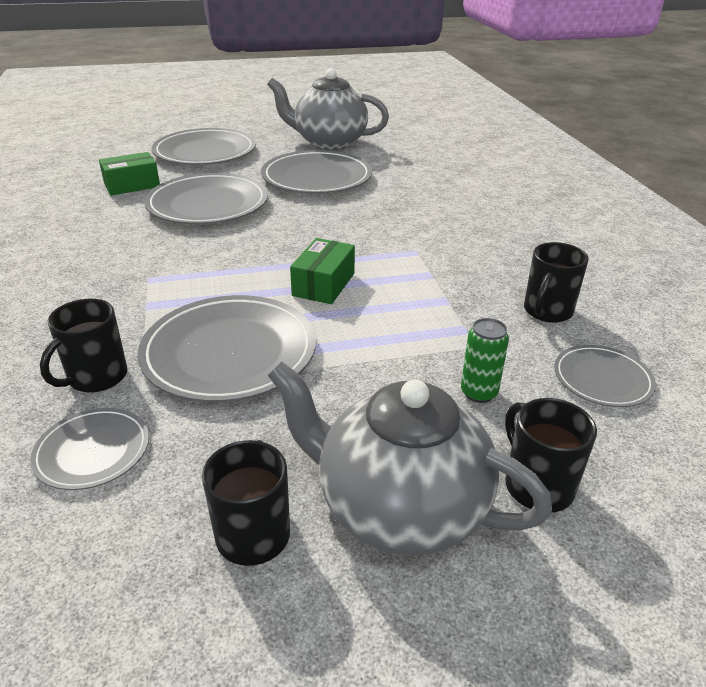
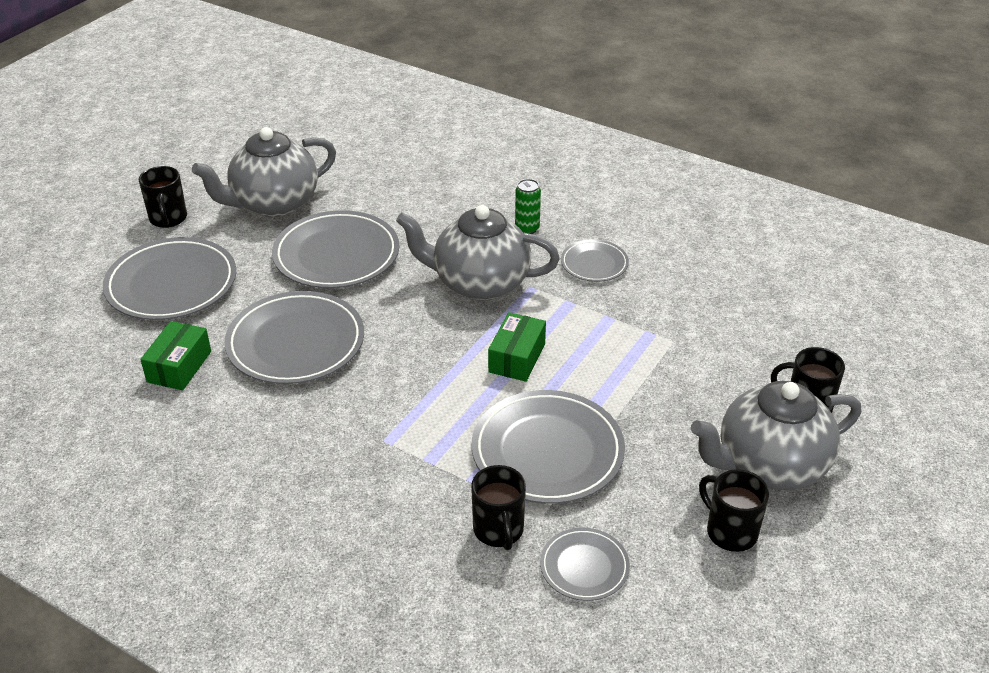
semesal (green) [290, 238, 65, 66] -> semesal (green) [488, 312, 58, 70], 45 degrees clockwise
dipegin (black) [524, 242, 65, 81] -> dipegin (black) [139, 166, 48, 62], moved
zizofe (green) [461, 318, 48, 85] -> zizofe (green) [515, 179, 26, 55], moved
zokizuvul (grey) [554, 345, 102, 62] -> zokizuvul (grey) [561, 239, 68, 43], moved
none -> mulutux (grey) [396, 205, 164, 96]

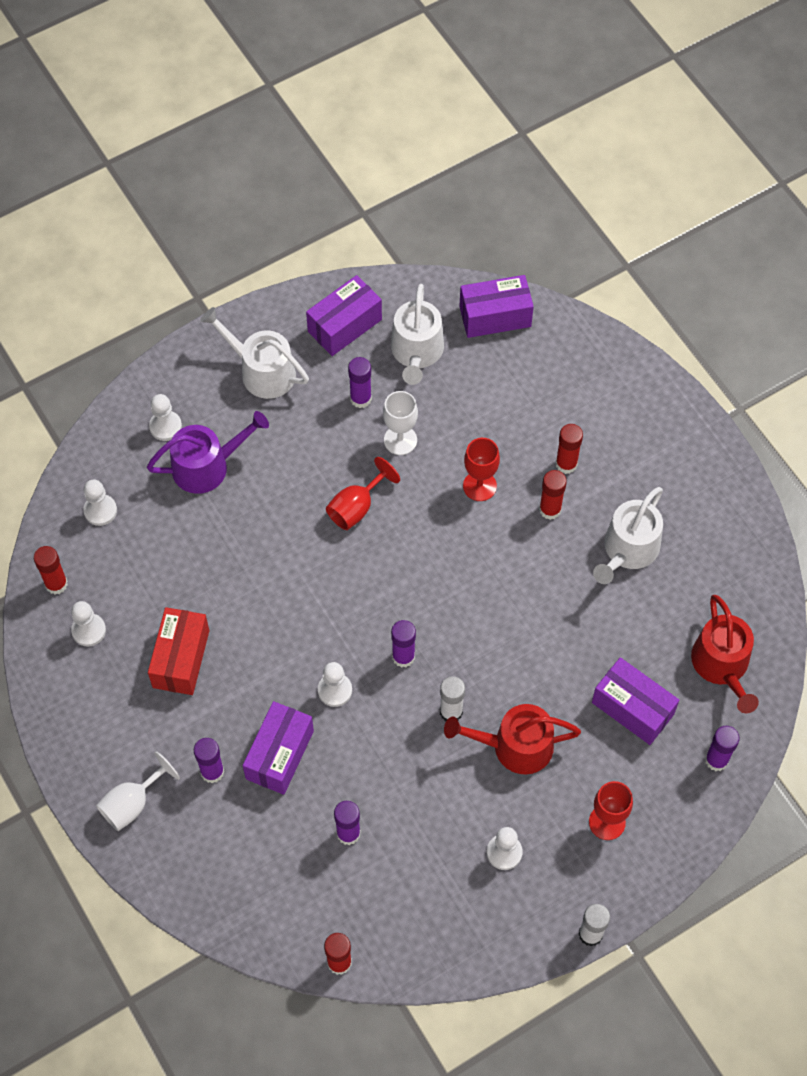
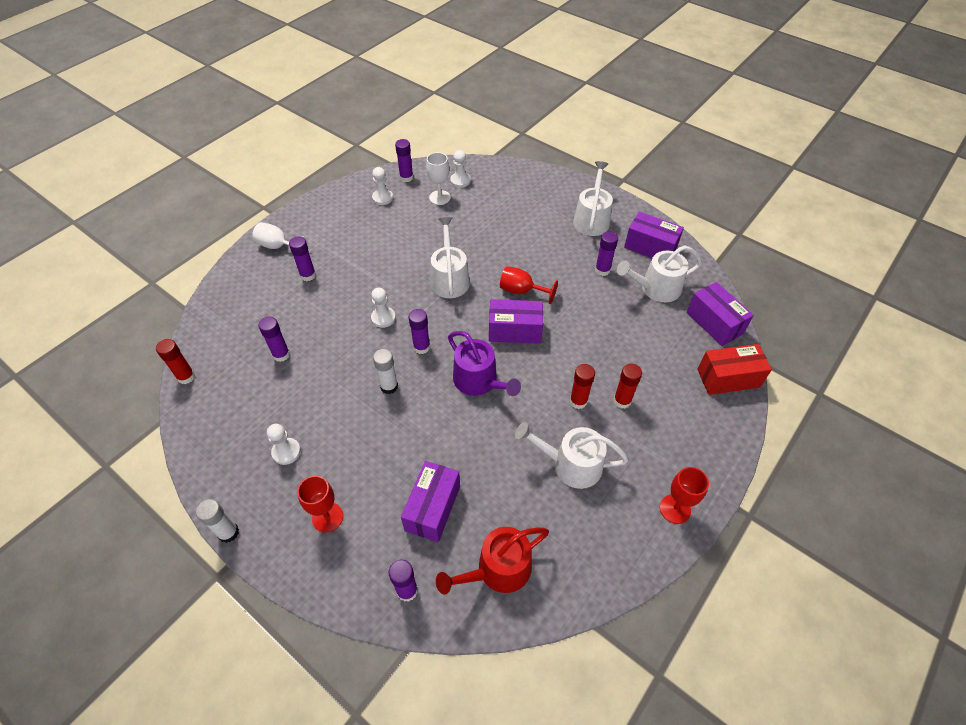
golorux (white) [383, 391, 35, 64] -> golorux (white) [426, 152, 25, 53], moved
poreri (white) [149, 394, 33, 47] -> none
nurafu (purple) [147, 411, 122, 83] -> nurafu (purple) [448, 331, 73, 65], moved
golorux (red) [463, 438, 37, 63] -> golorux (red) [660, 467, 49, 57], moved
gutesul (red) [34, 546, 34, 49] -> gutesul (purple) [395, 139, 18, 43]
semesal (red) [148, 607, 61, 88] -> semesal (red) [697, 344, 75, 51], moved
semesal (purple) [243, 701, 71, 94] -> semesal (purple) [489, 299, 54, 45], moved
nurafu (red) [444, 704, 137, 70] -> none
none -> nurafu (white) [431, 217, 39, 81]

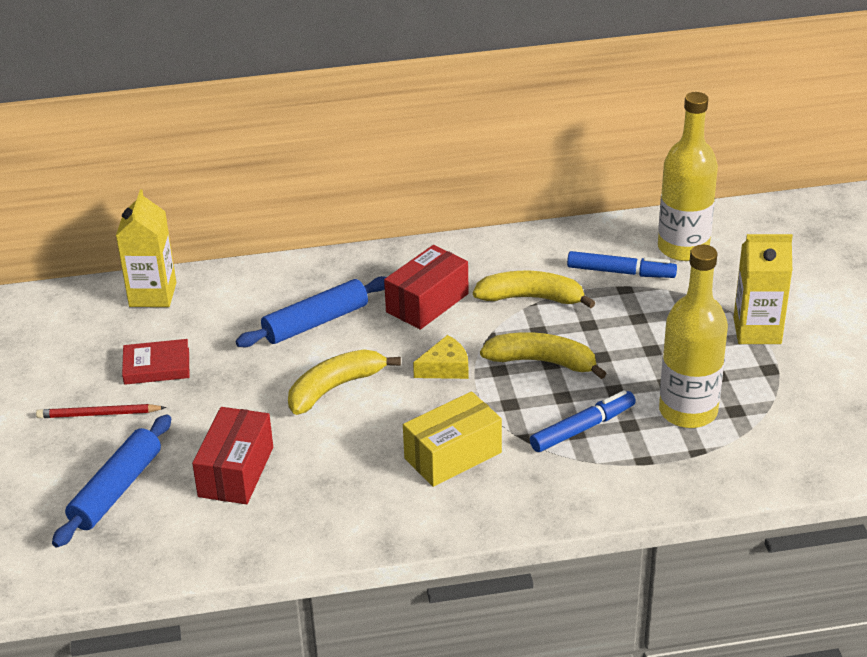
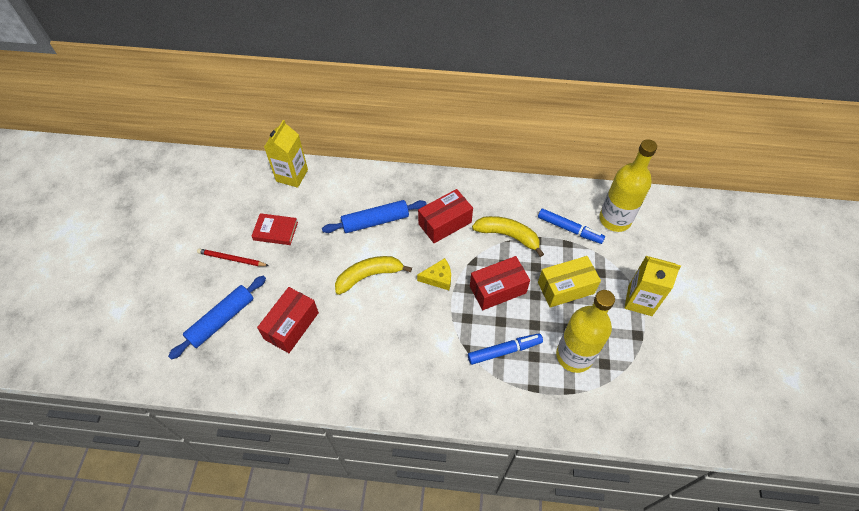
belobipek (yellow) [480, 332, 127, 47] -> semesal (red) [470, 256, 60, 54]
semesal (yellow) [403, 391, 99, 96] -> semesal (yellow) [538, 256, 63, 52], moved

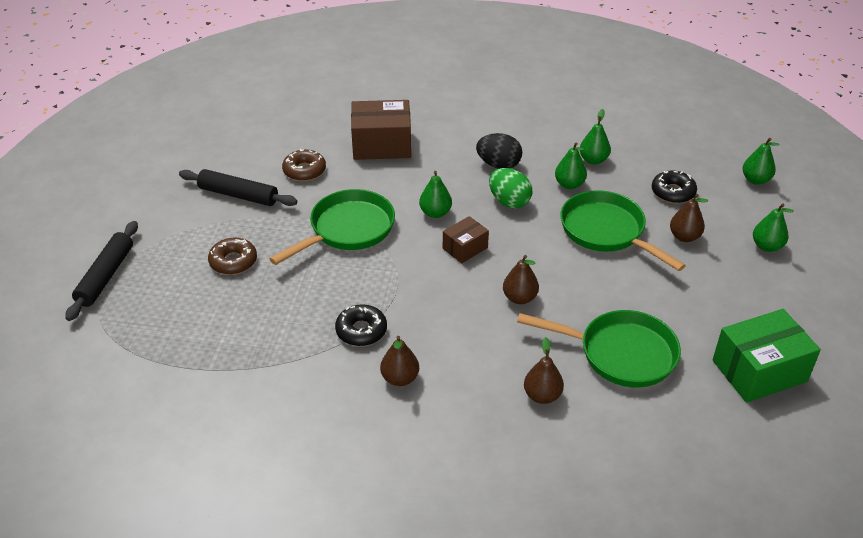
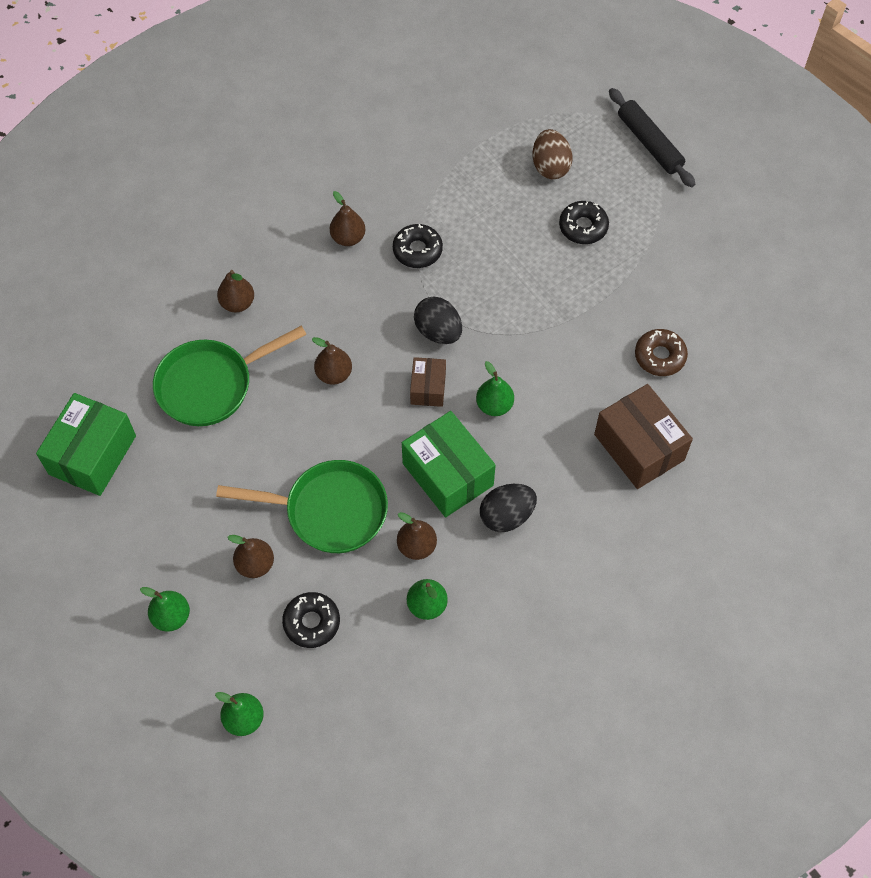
semesal (brown) [351, 100, 60, 60] -> semesal (brown) [594, 384, 99, 105], 75 degrees counterclockwise
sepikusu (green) [555, 142, 32, 47] -> sepikusu (brown) [397, 512, 40, 48]
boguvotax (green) [489, 168, 43, 40] -> semesal (green) [402, 411, 94, 106]
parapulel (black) [179, 169, 118, 37] -> none
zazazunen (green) [269, 189, 126, 76] -> none
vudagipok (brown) [208, 238, 49, 37] -> vudagipok (black) [559, 201, 50, 43]
none -> boguvotax (brown) [533, 129, 40, 50]
none -> boguvotax (black) [414, 297, 48, 47]

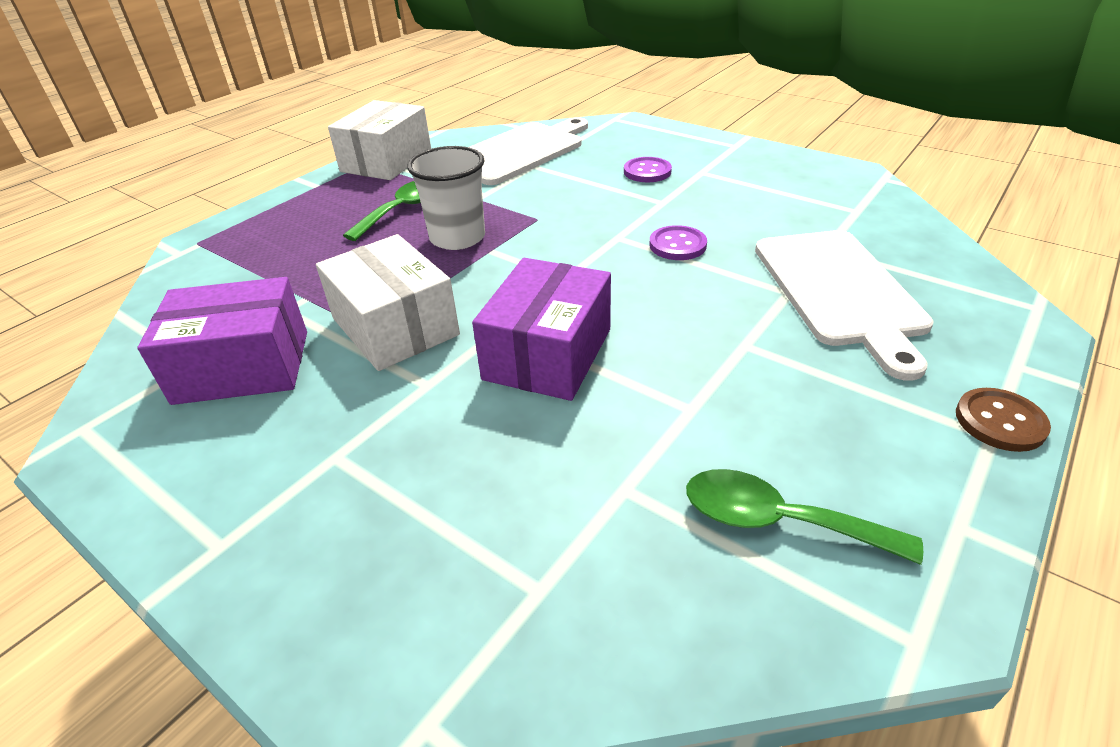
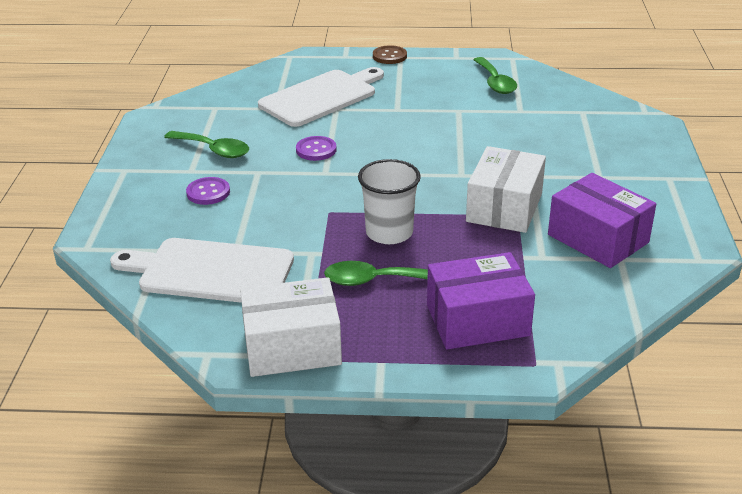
semesal (purple) [472, 258, 139, 143] -> semesal (purple) [427, 252, 108, 98], moved
none -> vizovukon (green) [164, 131, 85, 27]

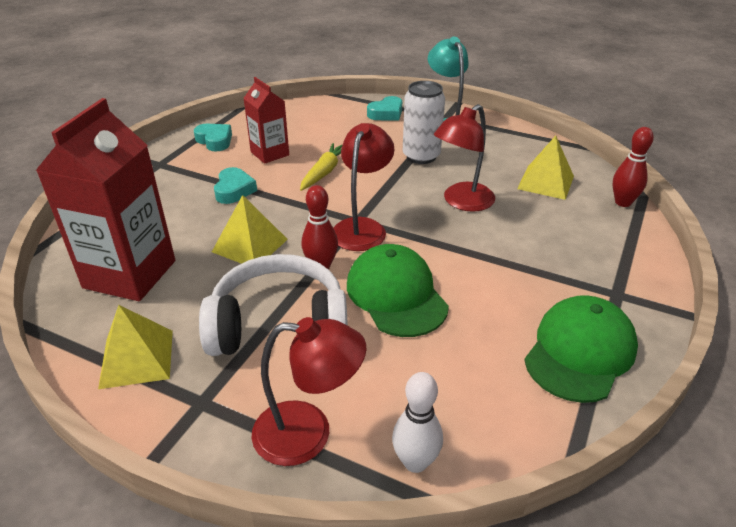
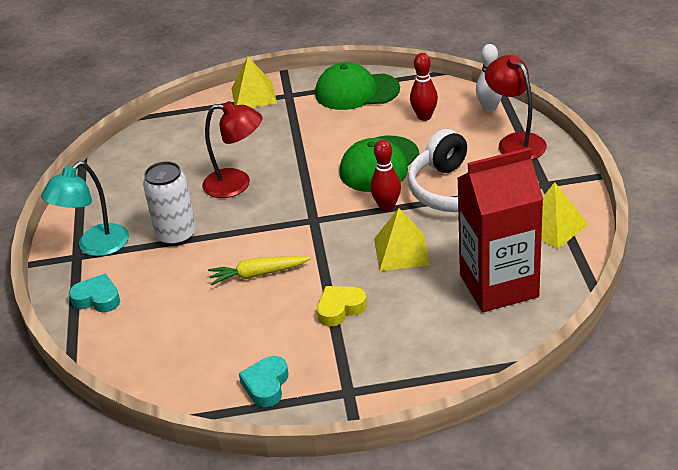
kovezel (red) [243, 77, 46, 87] -> none
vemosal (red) [333, 123, 61, 128] -> none
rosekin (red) [613, 127, 41, 80] -> rosekin (red) [410, 53, 28, 68], moved
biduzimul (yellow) [517, 136, 57, 64] -> biduzimul (yellow) [231, 56, 46, 52], moved
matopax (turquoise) [214, 167, 43, 37] -> matopax (yellow) [317, 286, 50, 40]

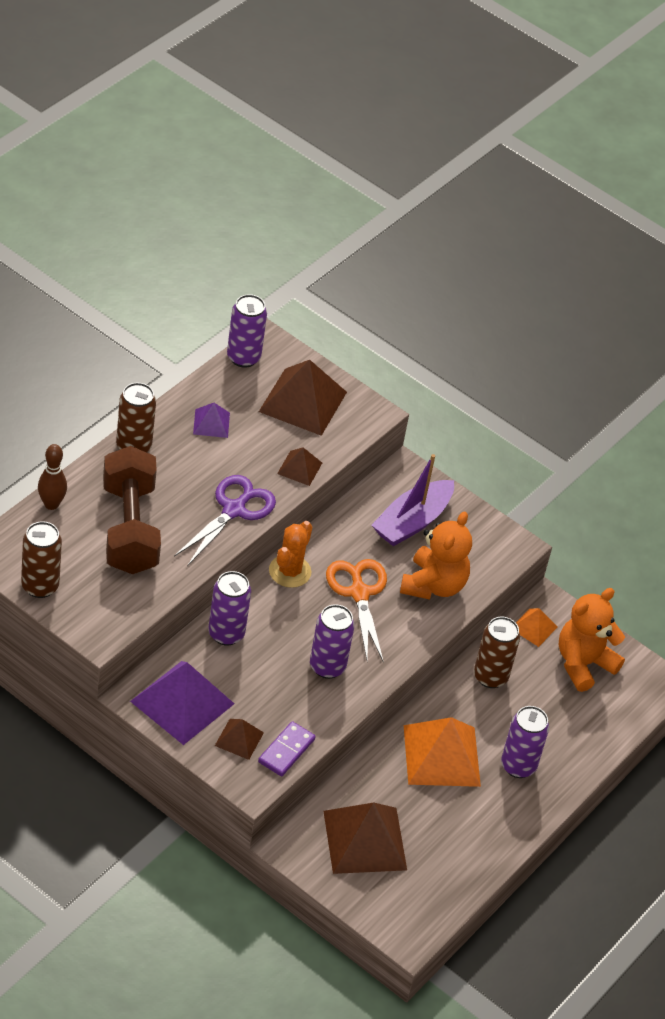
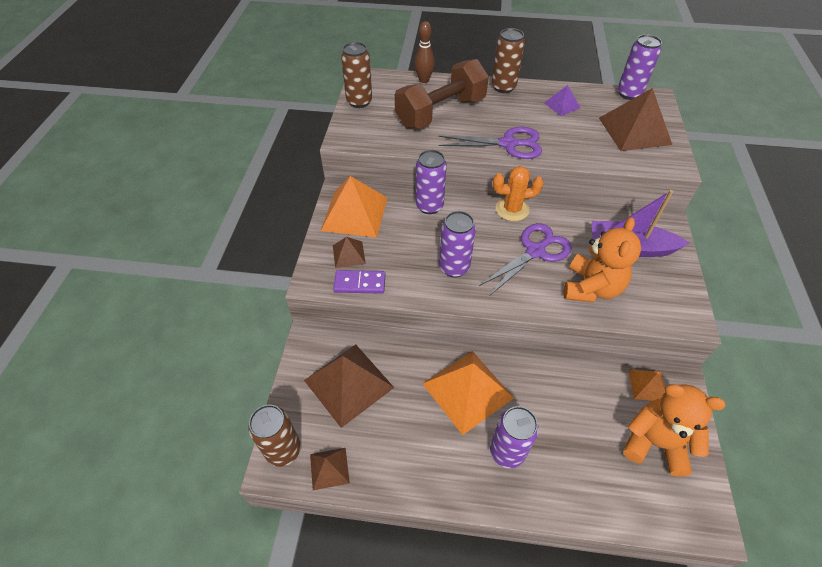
biduzimul (brown) [277, 447, 45, 39] -> biduzimul (brown) [310, 448, 40, 42], moved
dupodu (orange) [400, 511, 72, 89] -> dupodu (orange) [563, 217, 78, 85], 60 degrees counterclockwise
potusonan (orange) [326, 559, 61, 104] -> potusonan (purple) [479, 223, 93, 72]
zizofe (brown) [474, 617, 46, 71] -> zizofe (brown) [249, 405, 52, 62], moved
biduzimul (purple) [130, 661, 104, 84] -> biduzimul (orange) [321, 176, 66, 62]

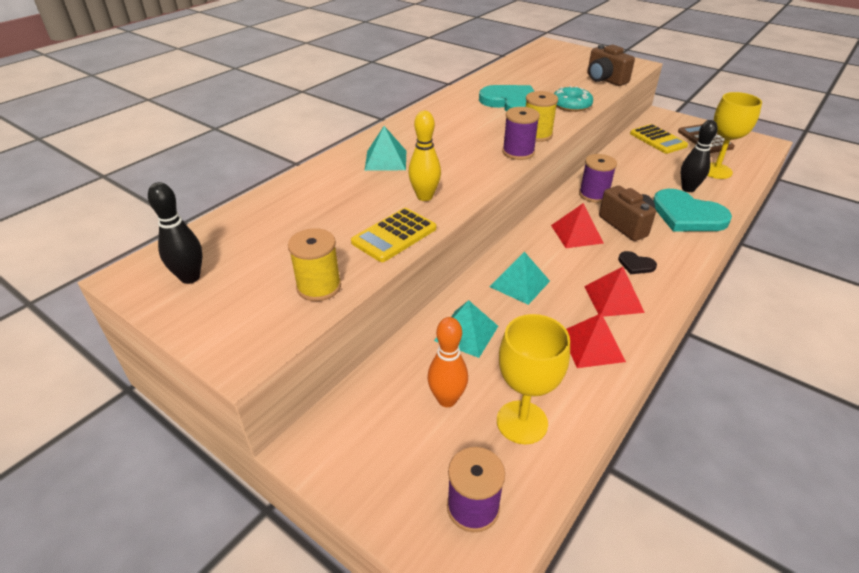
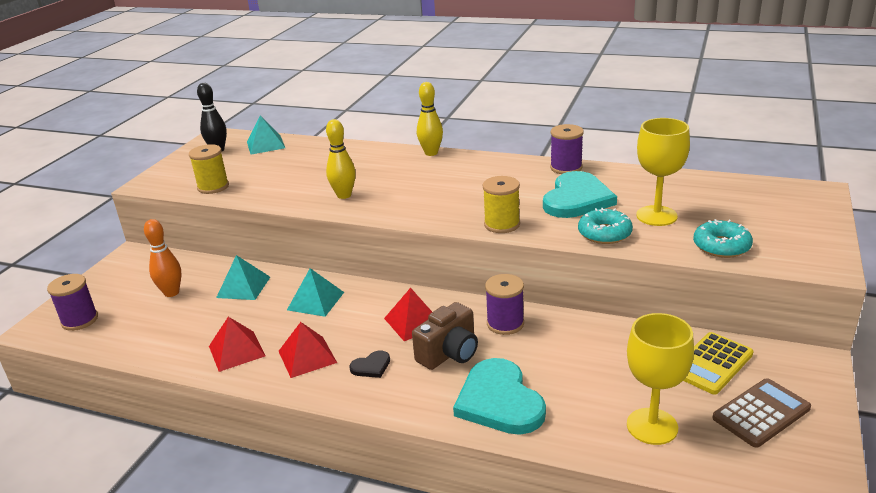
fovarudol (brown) [587, 45, 48, 41] -> vudagipok (turquoise) [693, 219, 60, 39]
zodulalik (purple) [502, 107, 38, 53] -> zodulalik (purple) [550, 124, 34, 50], moved
rosekin (black) [681, 120, 37, 72] -> none
biduzimul (turquoise) [364, 126, 42, 45] -> biduzimul (turquoise) [247, 115, 38, 40], moved
matopax (turquoise) [653, 189, 79, 42] -> matopax (turquoise) [453, 358, 93, 77], 45 degrees counterclockwise
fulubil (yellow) [351, 208, 85, 54] -> none
matopax (black) [618, 251, 39, 23] -> matopax (black) [349, 351, 41, 27], 135 degrees counterclockwise
golorux (yellow) [497, 314, 73, 130] -> golorux (yellow) [636, 118, 54, 108], moved
none -> rosekin (yellow) [417, 82, 26, 74]

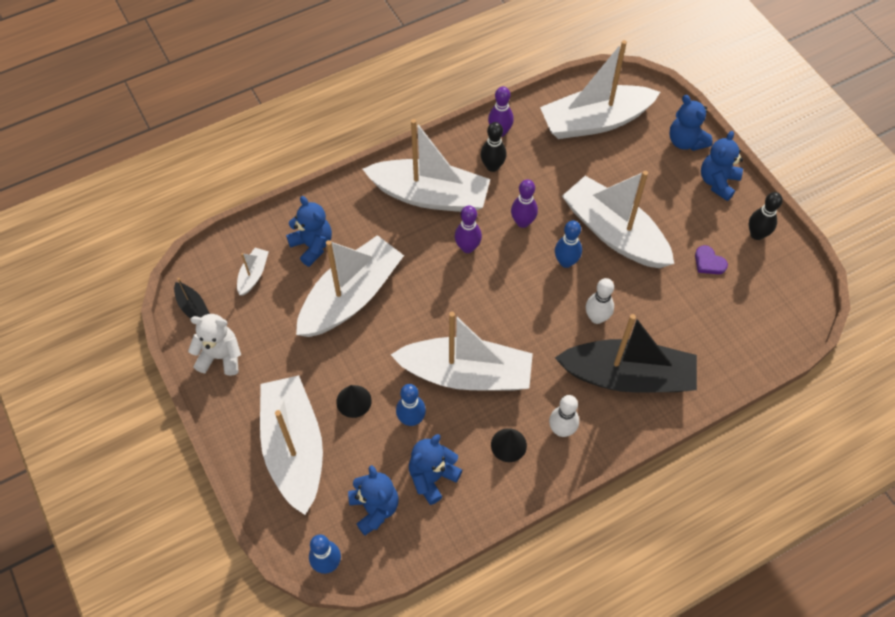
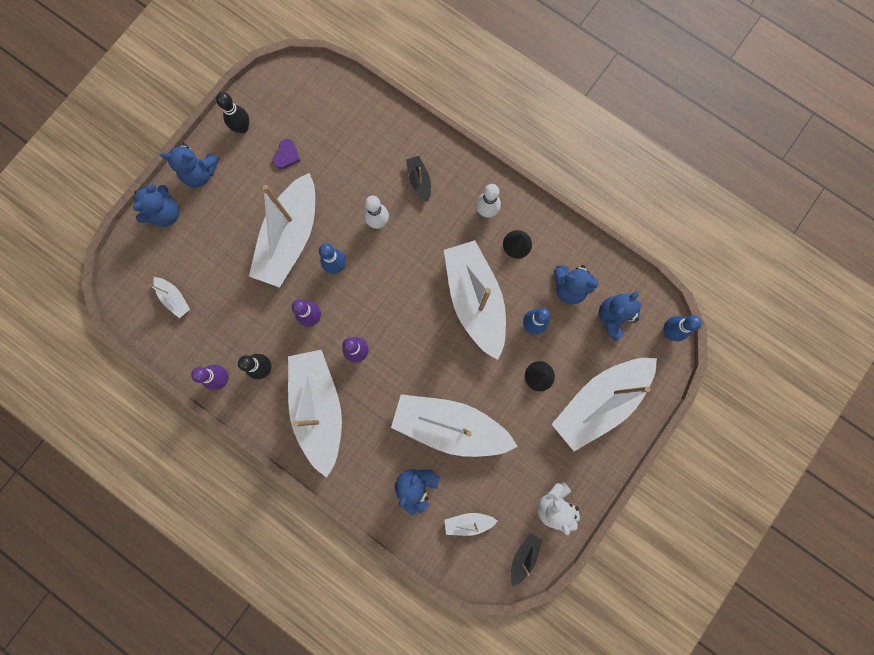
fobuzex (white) [540, 40, 120, 99] -> fobuzex (white) [149, 277, 41, 41], x0.42
fobuzex (black) [555, 314, 142, 79] -> fobuzex (black) [406, 156, 25, 46], x0.42

